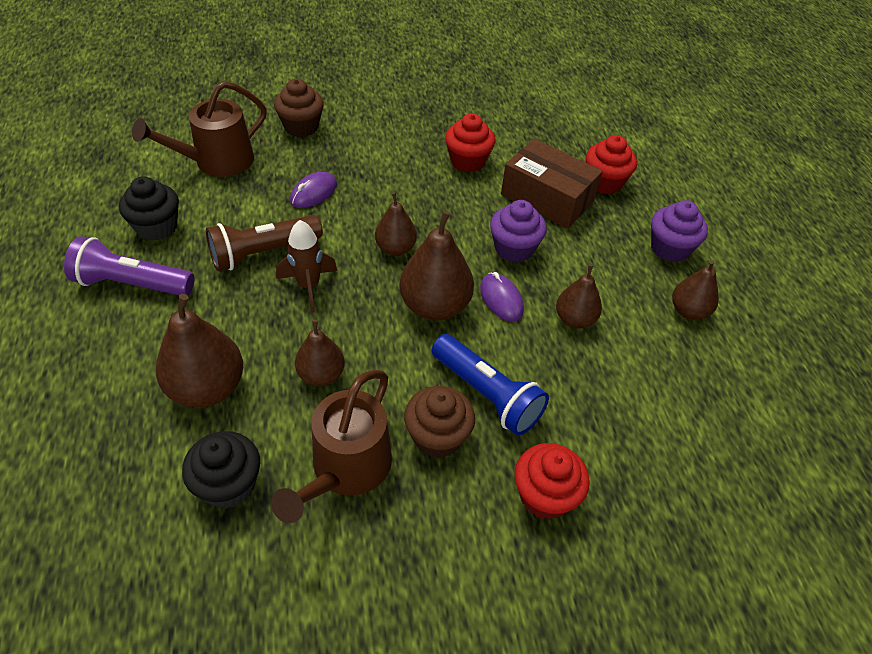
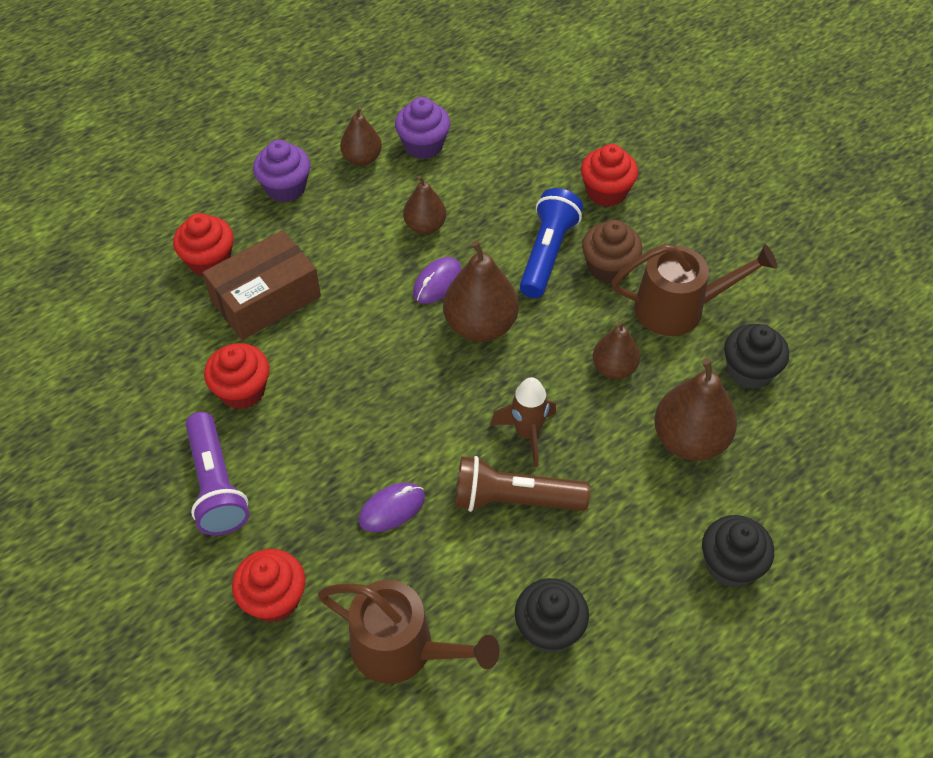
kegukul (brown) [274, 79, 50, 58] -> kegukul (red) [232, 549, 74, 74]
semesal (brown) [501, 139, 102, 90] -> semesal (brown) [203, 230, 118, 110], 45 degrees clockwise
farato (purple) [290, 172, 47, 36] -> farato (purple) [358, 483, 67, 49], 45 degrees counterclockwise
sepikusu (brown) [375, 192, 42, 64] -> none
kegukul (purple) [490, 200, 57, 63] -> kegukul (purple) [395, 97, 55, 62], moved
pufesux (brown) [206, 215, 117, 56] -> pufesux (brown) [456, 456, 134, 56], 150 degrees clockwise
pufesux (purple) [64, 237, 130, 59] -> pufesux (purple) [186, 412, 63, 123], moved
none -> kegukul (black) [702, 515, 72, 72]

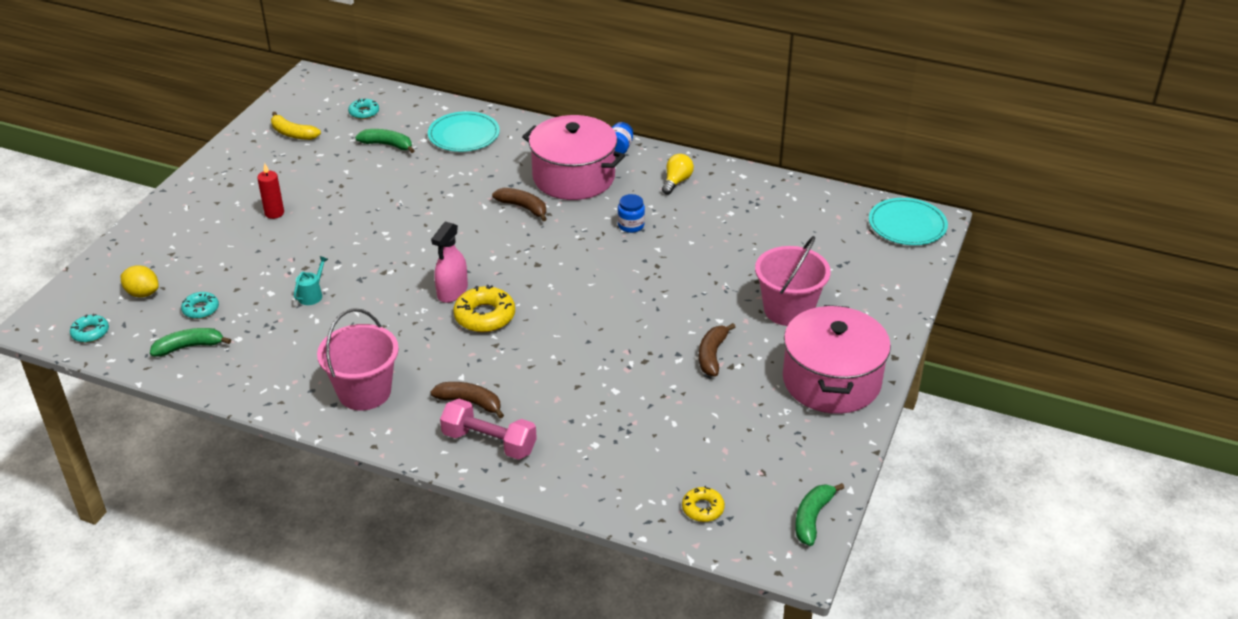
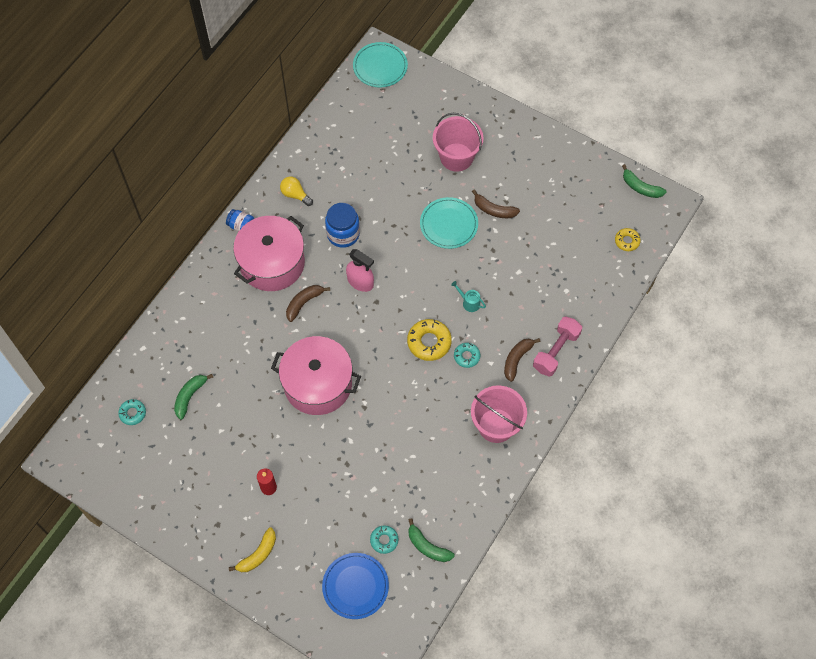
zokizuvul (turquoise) [428, 111, 72, 41] -> zokizuvul (turquoise) [420, 197, 58, 52], moved
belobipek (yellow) [271, 112, 50, 28] -> belobipek (yellow) [229, 527, 47, 45], moved
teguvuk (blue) [618, 194, 27, 39] -> teguvuk (blue) [325, 203, 35, 45], x1.66
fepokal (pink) [431, 221, 37, 82] -> fepokal (pink) [346, 249, 28, 43], moved
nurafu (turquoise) [294, 256, 34, 49] -> nurafu (turquoise) [451, 281, 35, 31], moved
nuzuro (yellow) [120, 265, 39, 32] -> zokizuvul (blue) [322, 553, 67, 66]
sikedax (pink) [783, 305, 108, 109] -> sikedax (pink) [271, 336, 90, 79], moved
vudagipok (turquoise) [70, 314, 39, 29] -> vudagipok (turquoise) [454, 343, 26, 25], moved
belobipek (green) [150, 328, 81, 28] -> belobipek (green) [408, 518, 47, 44], 45 degrees counterclockwise

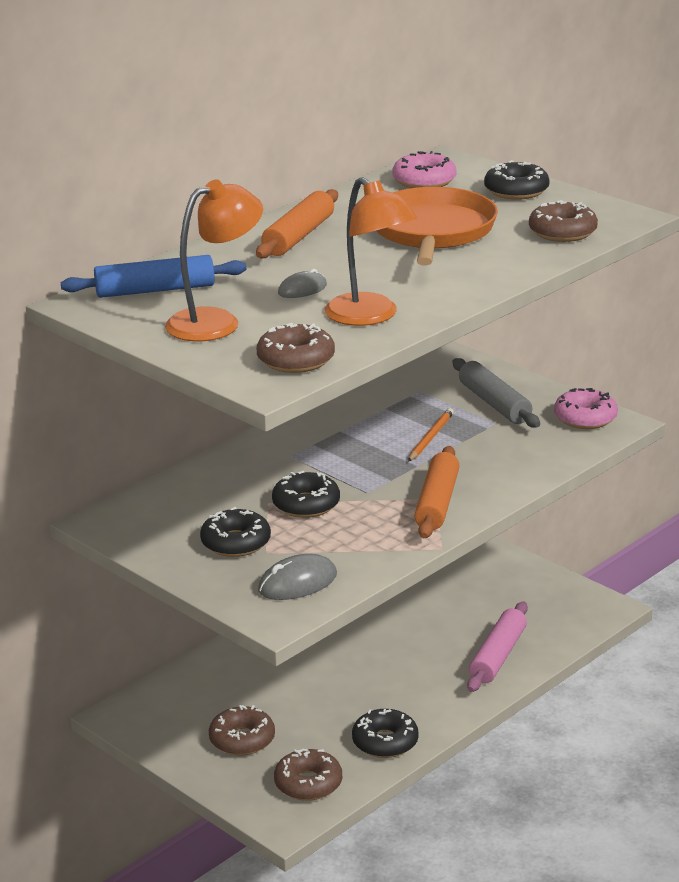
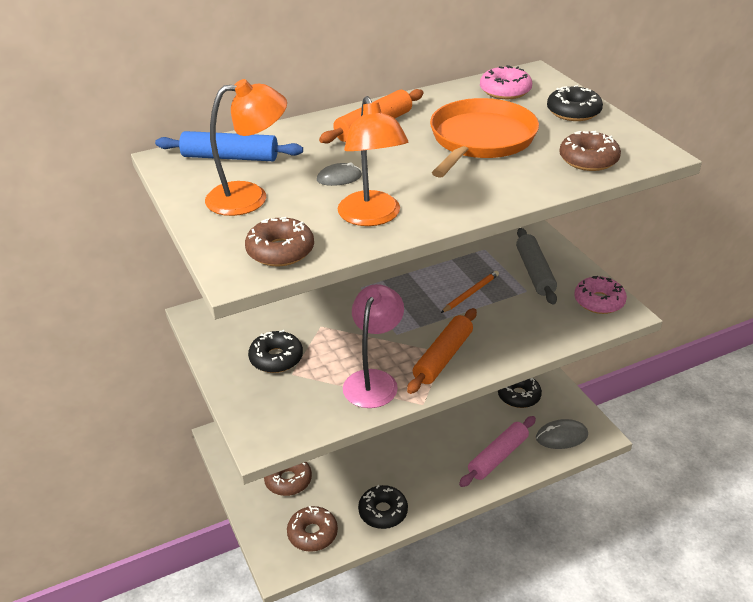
vudagipok (black) [272, 471, 68, 47] -> vudagipok (black) [498, 378, 44, 30], moved
farato (grey) [258, 554, 79, 46] -> farato (grey) [536, 419, 52, 30], moved
none -> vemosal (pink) [343, 284, 61, 124]

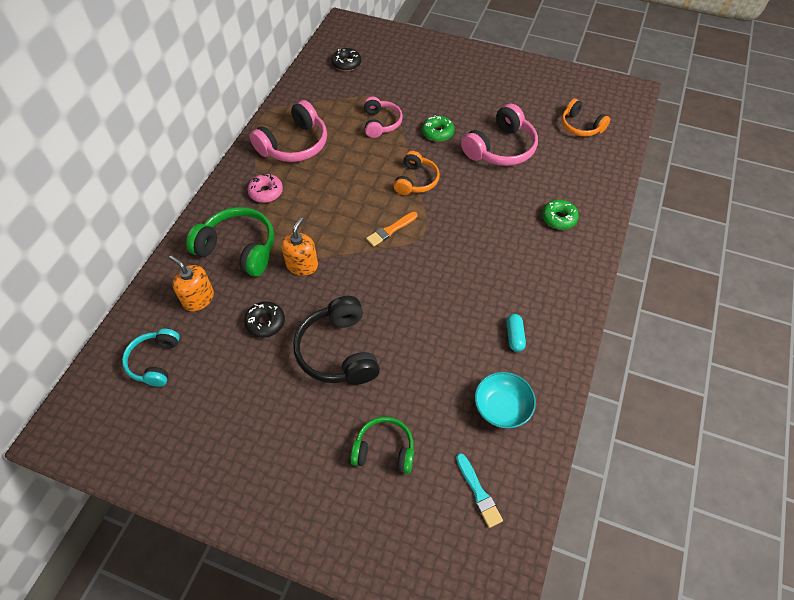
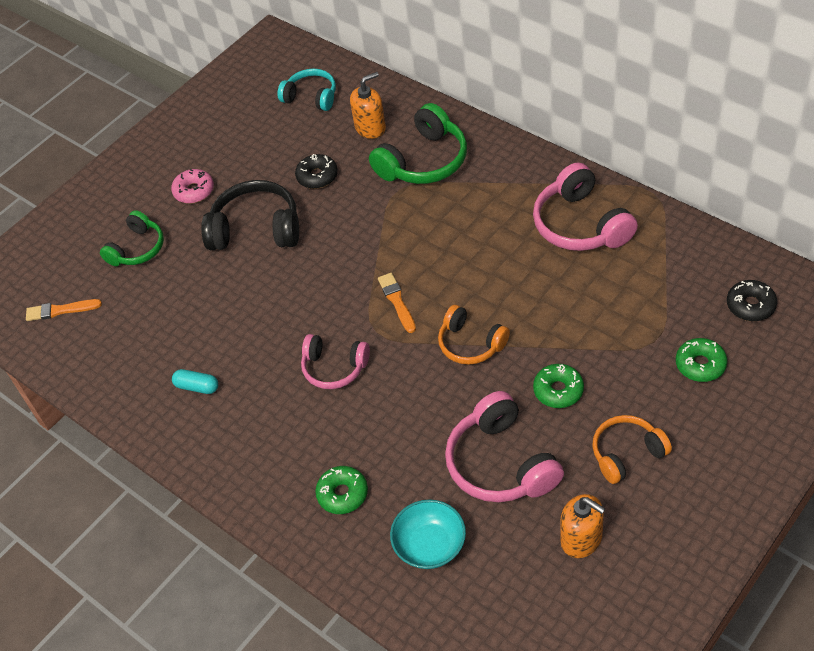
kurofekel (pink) [364, 97, 39, 41] -> kurofekel (pink) [301, 334, 69, 55], moved
kurofekel (orange) [561, 98, 49, 39] -> kurofekel (orange) [592, 415, 80, 69], moved
vudagipok (pink) [248, 174, 35, 29] -> vudagipok (pink) [171, 169, 43, 35], moved
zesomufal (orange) [281, 217, 37, 59] -> zesomufal (orange) [560, 494, 45, 64], moved
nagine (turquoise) [475, 372, 61, 57] -> nagine (turquoise) [390, 500, 76, 69], moved
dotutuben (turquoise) [456, 453, 47, 75] -> dotutuben (orange) [26, 299, 76, 22]
none -> vudagipok (green) [676, 338, 52, 44]

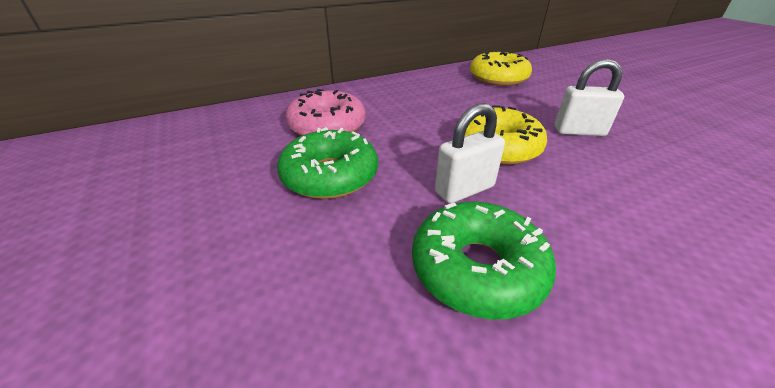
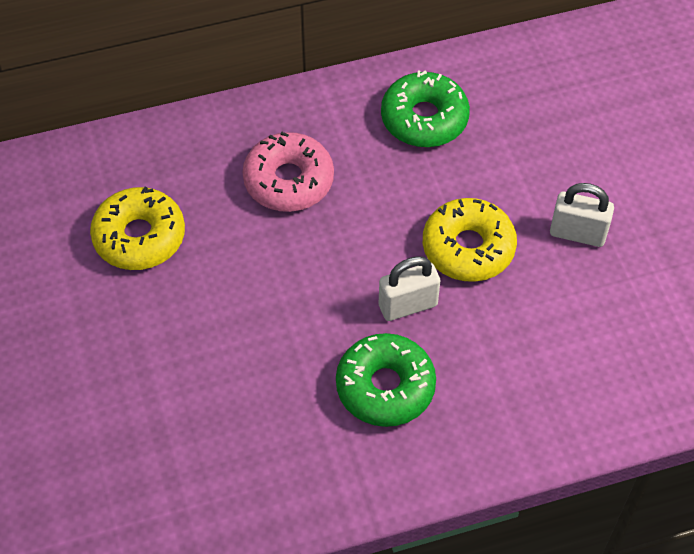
vudagipok (yellow) [470, 50, 62, 36] -> vudagipok (yellow) [90, 187, 95, 83], moved
vudagipok (green) [277, 127, 101, 72] -> vudagipok (green) [381, 70, 89, 77], moved

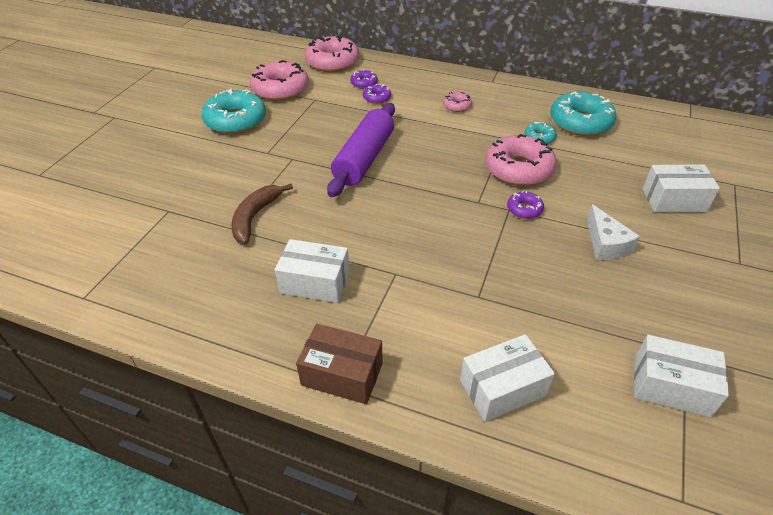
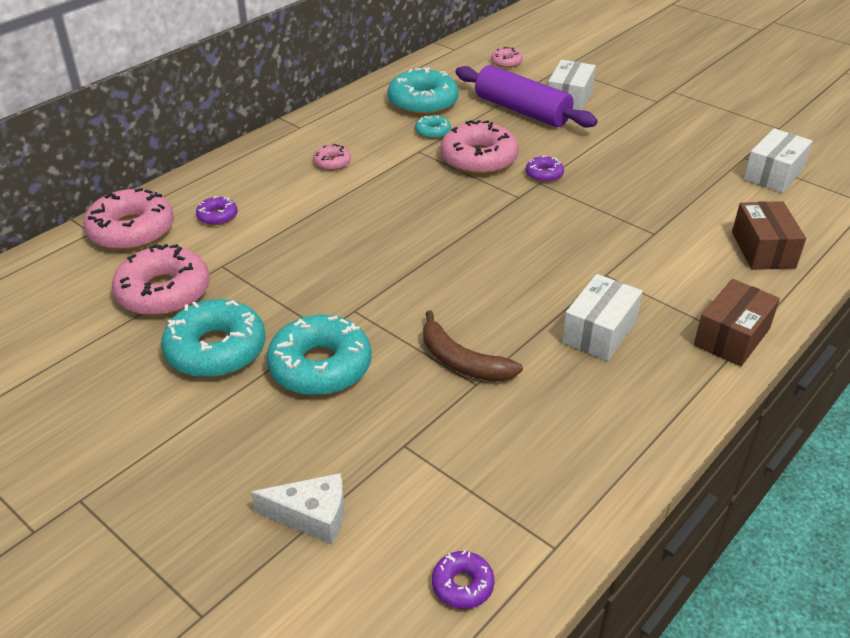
vudagipok (purple) [363, 84, 28, 20] -> vudagipok (purple) [432, 550, 62, 59], moved
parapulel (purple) [327, 103, 68, 94] -> parapulel (purple) [456, 65, 141, 63], moved
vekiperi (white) [587, 204, 53, 56] -> vekiperi (white) [251, 473, 93, 71], moved
semesal (white) [460, 334, 95, 88] -> semesal (brown) [732, 201, 74, 69]
none -> vudagipok (pink) [491, 47, 32, 21]
none -> vudagipok (turquoise) [267, 315, 105, 81]

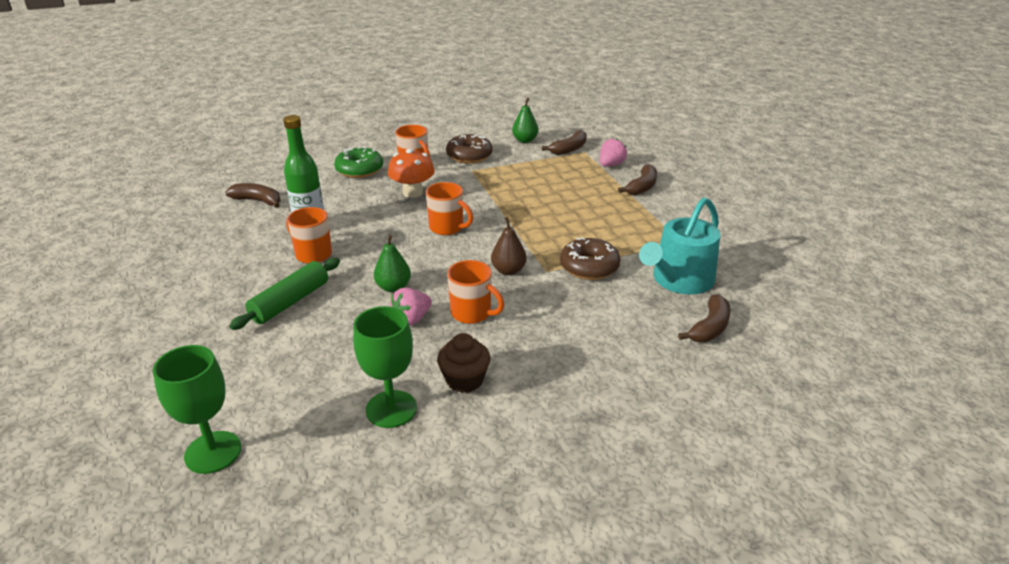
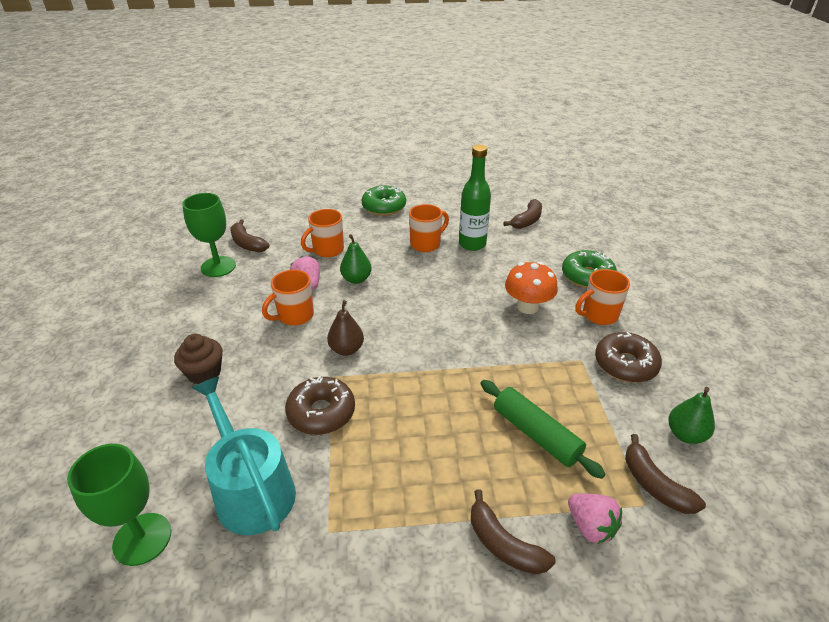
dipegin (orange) [426, 182, 47, 53] -> dipegin (orange) [301, 209, 43, 48], moved
parapulel (green) [229, 258, 111, 72] -> parapulel (green) [480, 380, 125, 99], moved
belobipek (brown) [678, 294, 53, 48] -> belobipek (brown) [230, 220, 39, 33], moved
kegukul (brown) [437, 333, 54, 60] -> kegukul (brown) [174, 334, 49, 50], moved
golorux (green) [153, 345, 88, 129] -> golorux (green) [67, 444, 104, 122], moved
none -> vudagipok (green) [361, 186, 45, 30]

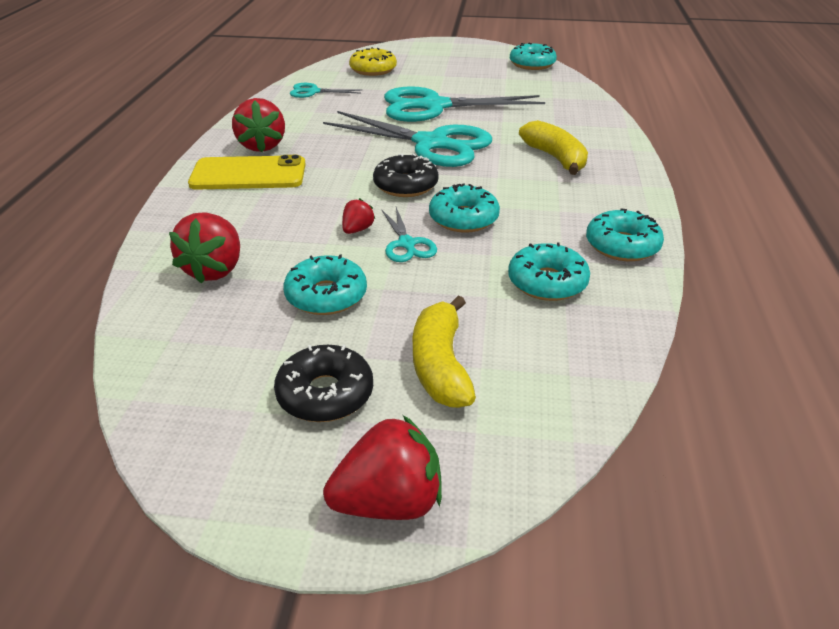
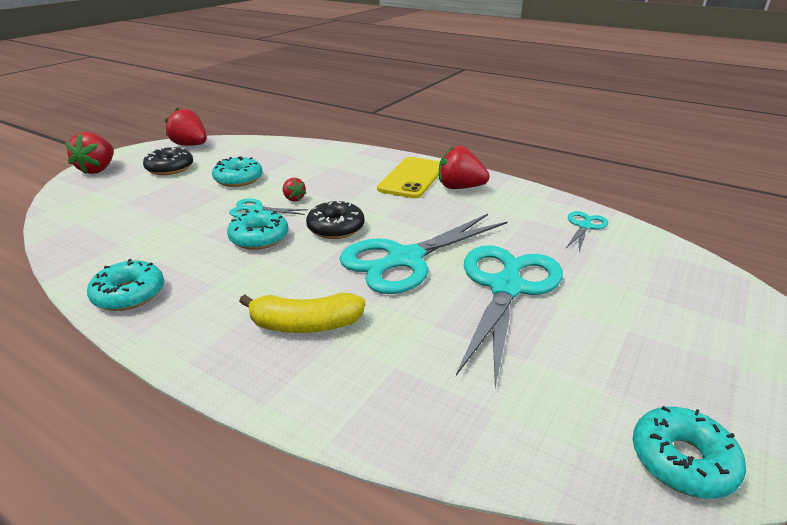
vudagipok (yellow) [349, 47, 48, 29] -> none
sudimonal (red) [169, 212, 71, 72] -> sudimonal (red) [165, 108, 42, 38], moved
vudagipok (turquoise) [508, 242, 82, 59] -> none
belobipek (yellow) [413, 296, 63, 112] -> none

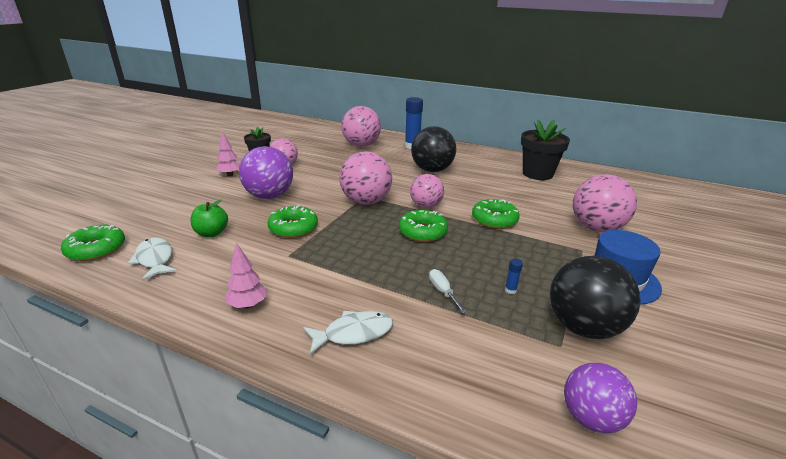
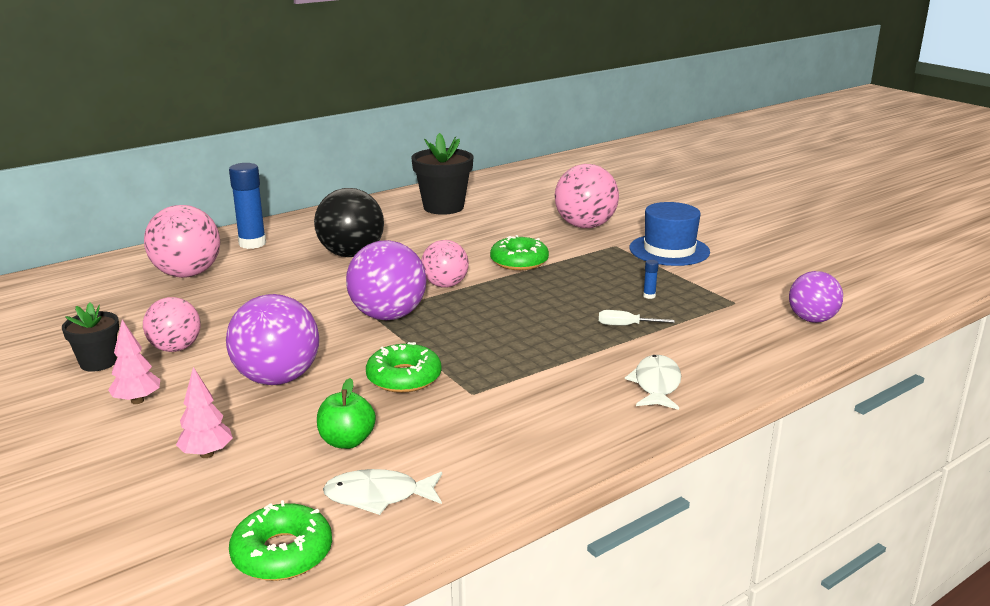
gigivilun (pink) [339, 151, 53, 54] -> gigivilun (purple) [346, 240, 81, 80]
vudagipok (green) [399, 210, 49, 32] -> none
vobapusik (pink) [225, 243, 42, 65] -> vobapusik (pink) [176, 367, 57, 91], moved
gigivilun (black) [550, 256, 91, 83] -> none

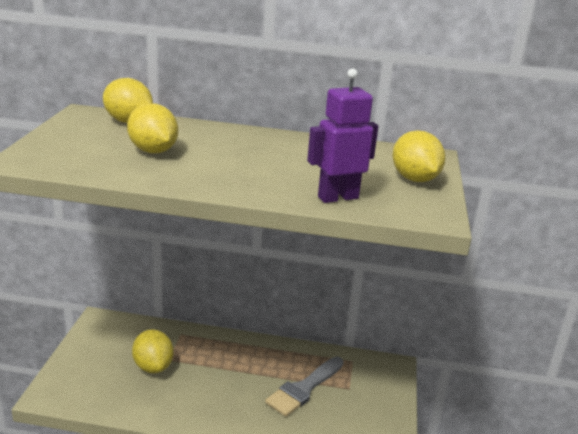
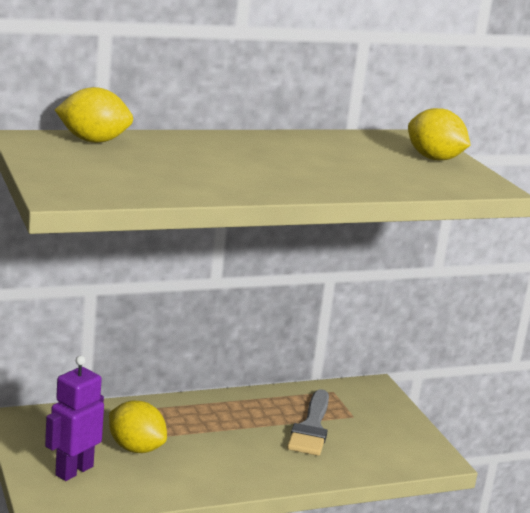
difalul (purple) [307, 68, 71, 135] -> difalul (purple) [45, 356, 59, 125], moved
nuzuro (yellow) [127, 103, 51, 50] -> none

